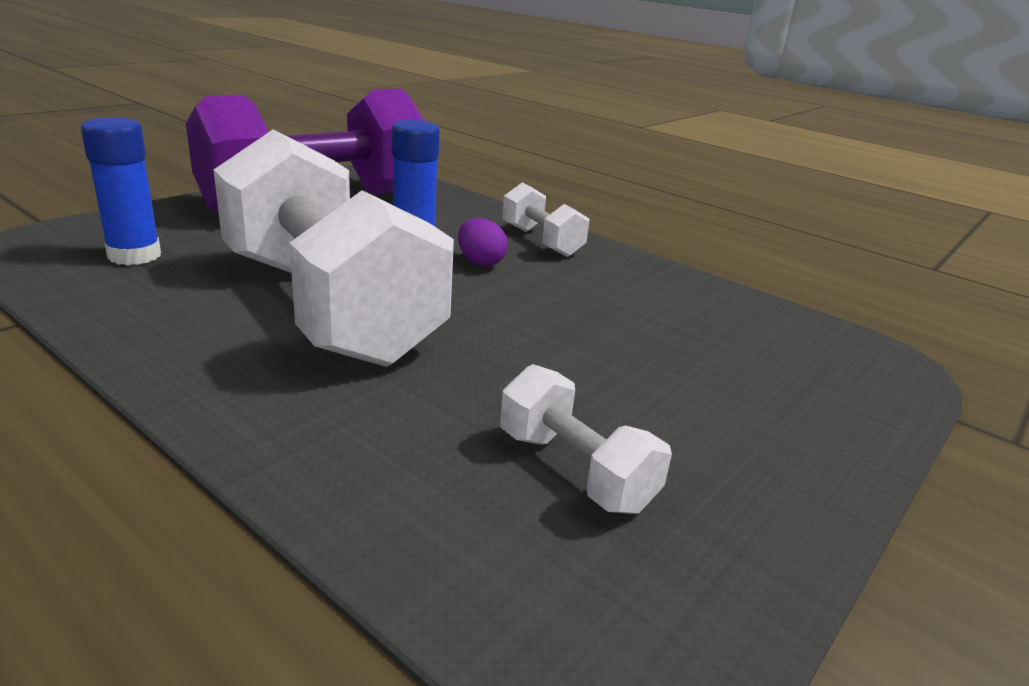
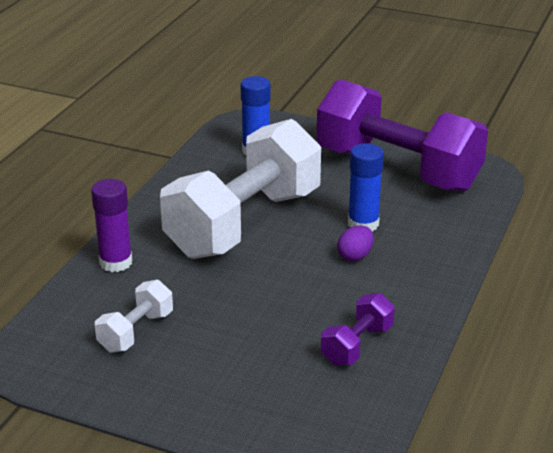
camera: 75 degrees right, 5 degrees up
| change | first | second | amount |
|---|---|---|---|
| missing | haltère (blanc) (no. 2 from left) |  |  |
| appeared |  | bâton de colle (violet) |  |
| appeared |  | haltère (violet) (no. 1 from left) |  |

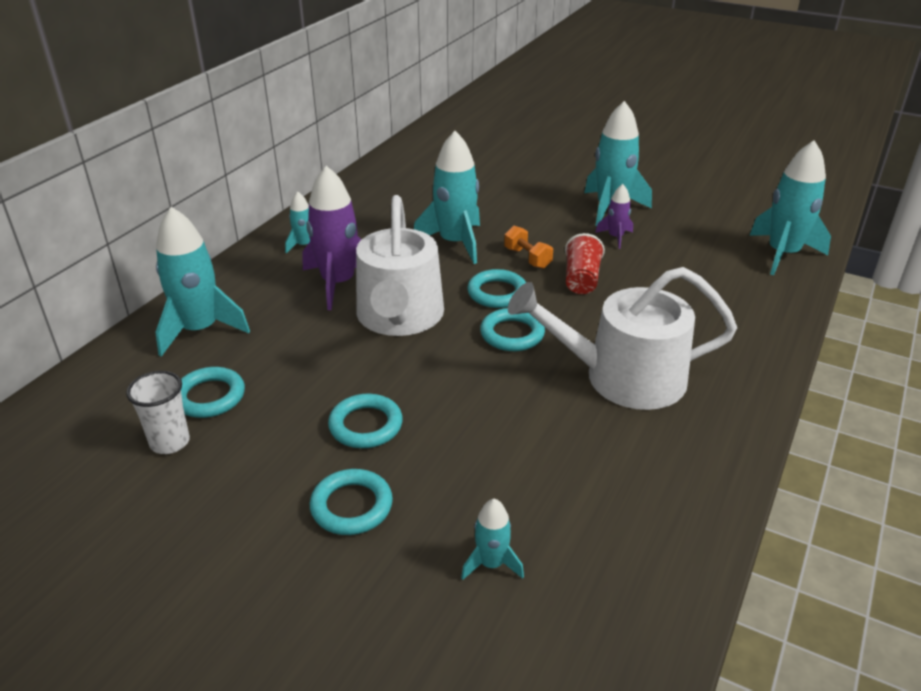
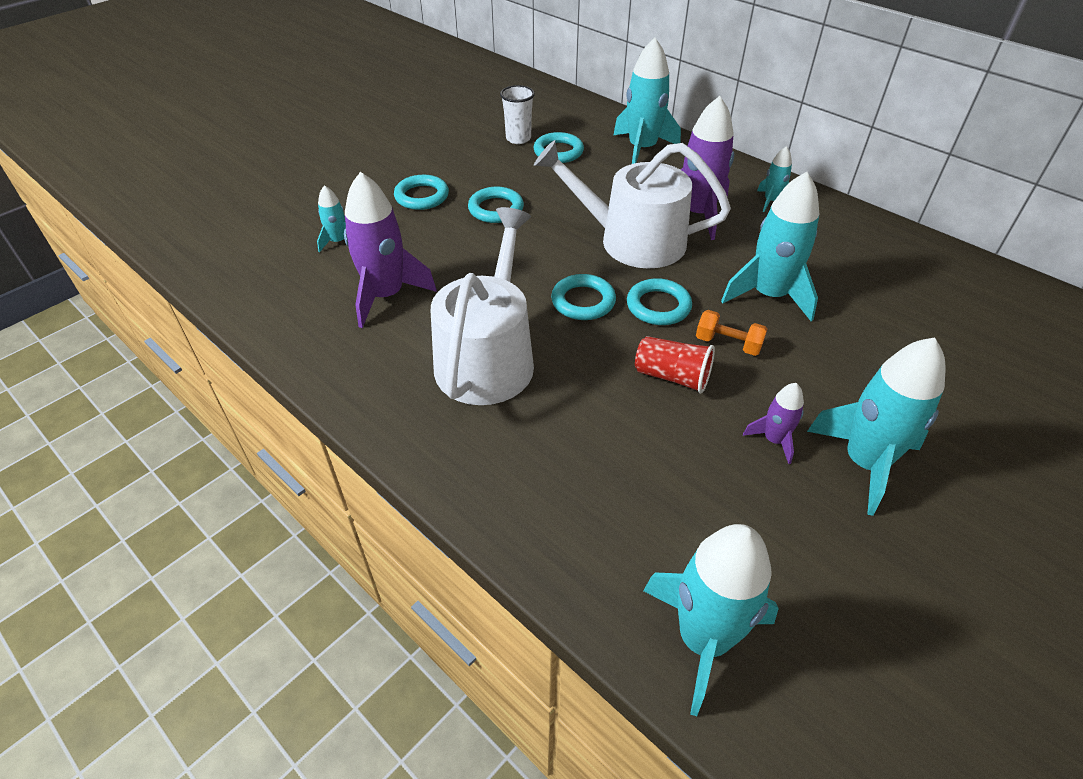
camera: 105 degrees right, 10 degrees up
| change | first | second | amount |
|---|---|---|---|
| spun | haltère (orange) |  | 45 degrees clockwise |
| appeared |  | fusée (violet) (no. 1 from left) |  |

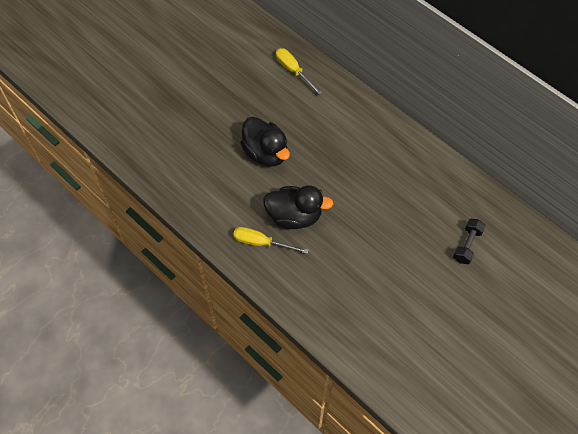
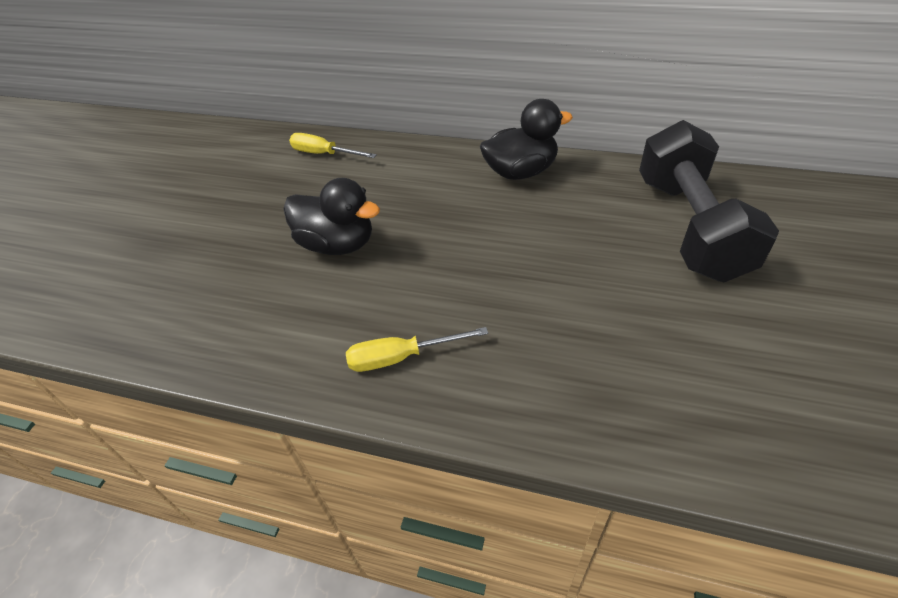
camera: 25 degrees left, 15 degrees down
| change | first | second | amount |
|---|---|---|---|
| relocated | canard (noir) (no. 2 from left) |  |  |
| size | haltère (noir) |  | x2.42 |

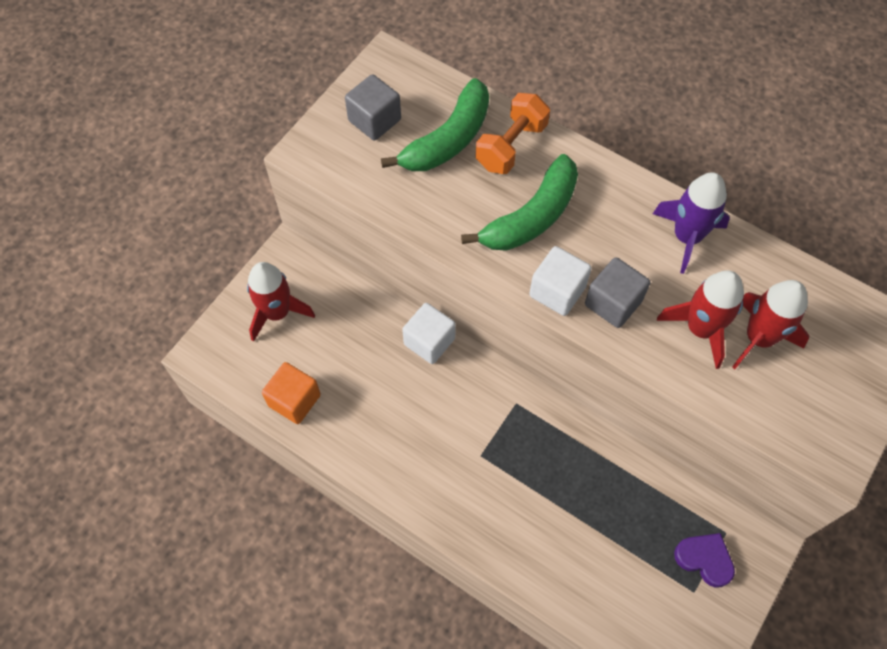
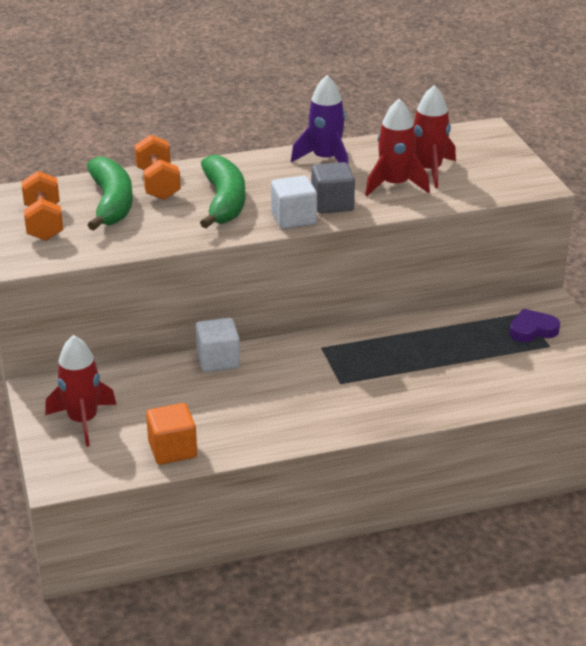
camera: 50 degrees left, 30 degrees down
| change | first | second | amount |
|---|---|---|---|
| exchanged | cube (gris) (no. 1 from left) | haltère (orange) (no. 1 from left) |  |

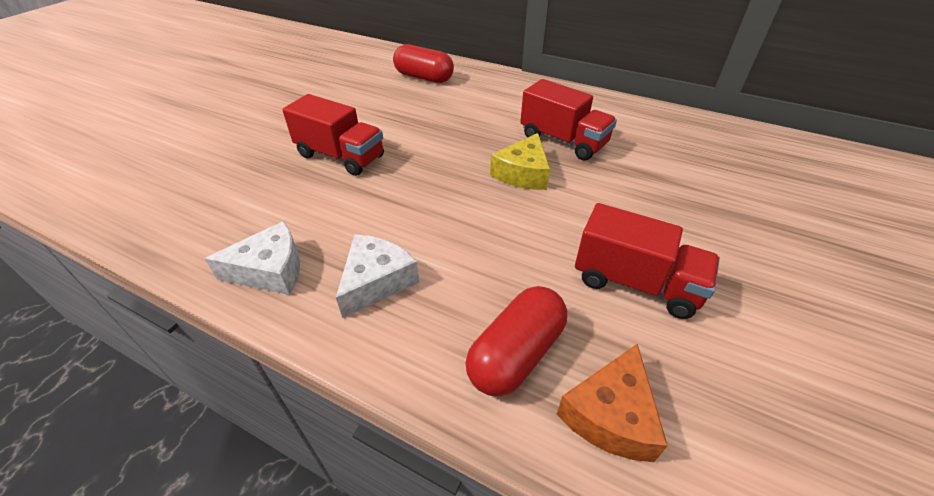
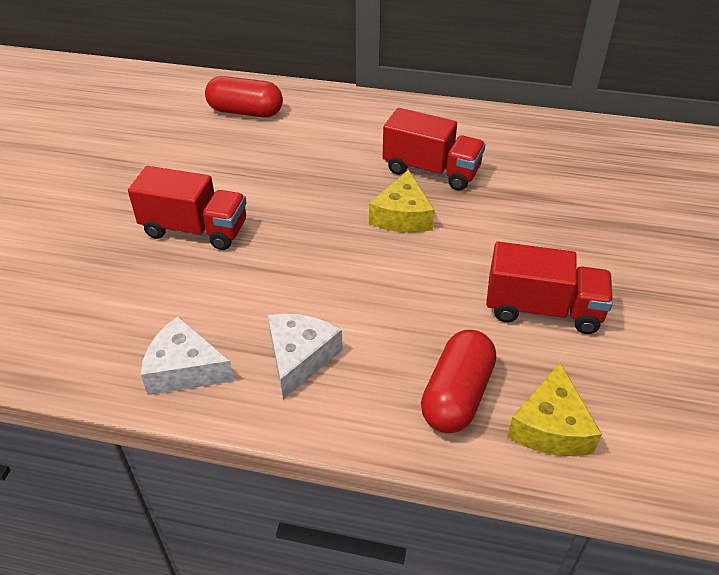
camera: 15 degrees left, 0 degrees up
| change | first | second | amount |
|---|---|---|---|
| spun | fromage (blanc) (no. 1 from left) |  | 135 degrees counterclockwise |
| colour | fromage (orange) | fromage (jaune) (no. 2 from left) |  |

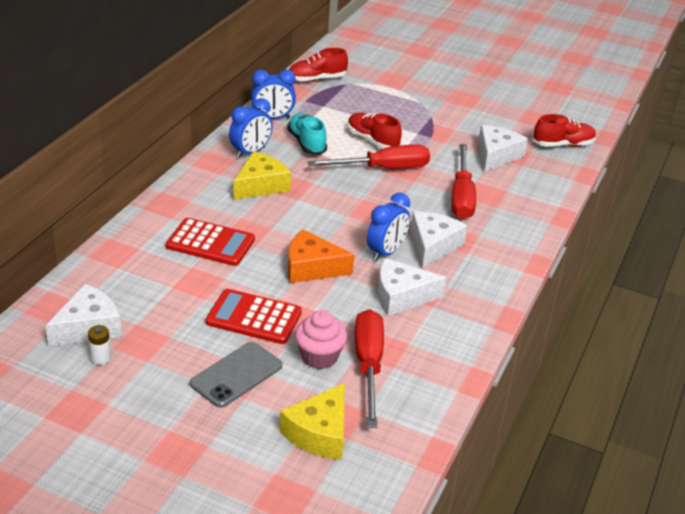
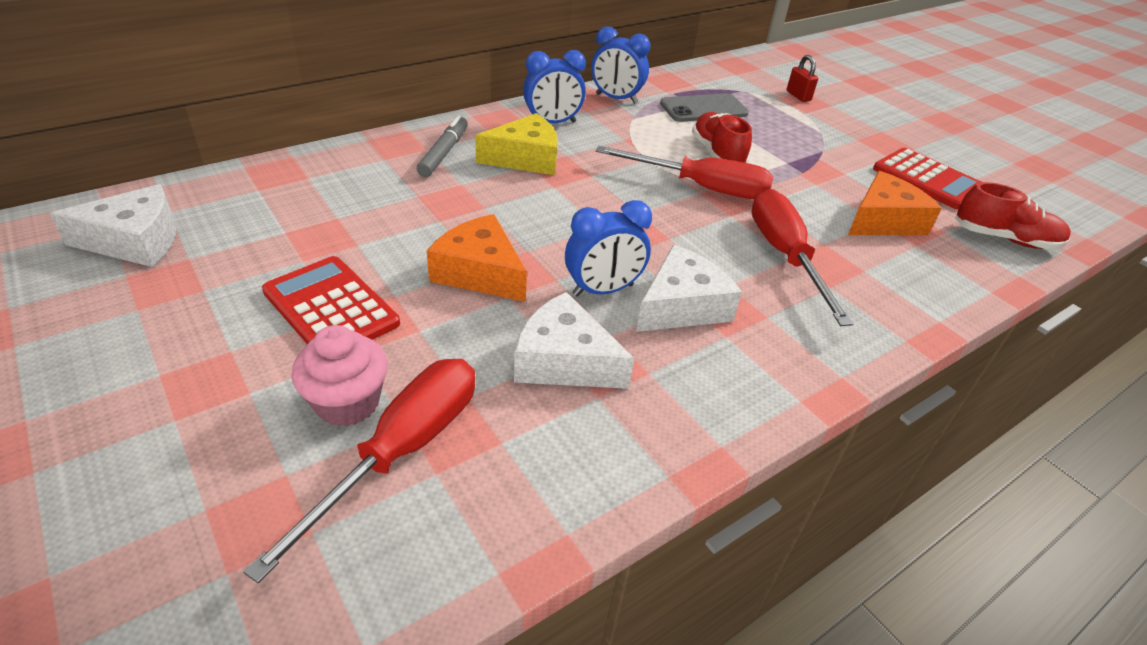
camera: 30 degrees right, 5 degrees up
| change | first | second | amount |
|---|---|---|---|
| missing | pile (blanc) |  |  |
| relocated | calculatrice (rouge) (no. 1 from left in the first image) | calculatrice (rouge) (no. 2 from left) |  |
| relocated | téléphone (gris) |  |  |
| missing | fromage (jaune) (no. 2 from left) |  |  |
| missing | chaussure (turquoise) |  |  |
| missing | chaussure (rouge) (no. 1 from left) |  |  |
| spun | tournevis (rouge) (no. 3 from left) |  | 135 degrees clockwise |
| colour | fromage (blanc) (no. 4 from left) | fromage (orange) (no. 2 from left) |  |
| appeared |  | feutre (gris) |  |
| appeared |  | cadenas (rouge) |  |

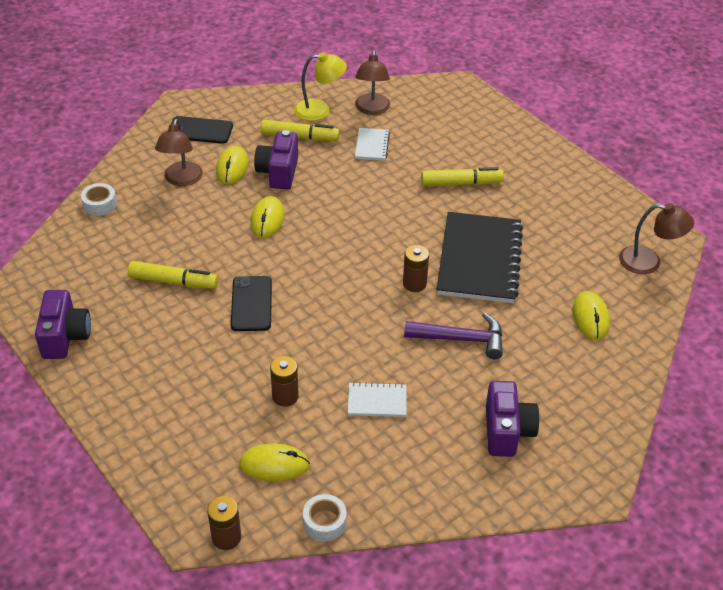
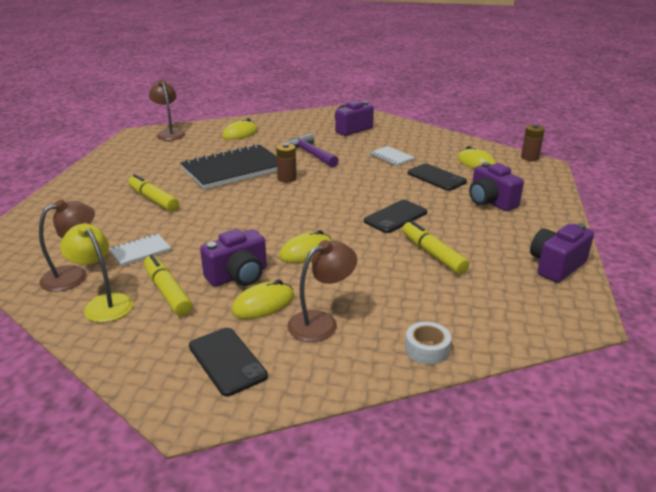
camera: 130 degrees left, 15 degrees down
| change | first | second | amount |
|---|---|---|---|
| exchanged | pile (marron) (no. 2 from left) | téléphone (noir) (no. 3 from left) |  |
| missing | ruban adhésif (blanc) (no. 2 from left) |  |  |
| appeared |  | appareil photo (violet) (no. 3 from left) |  |

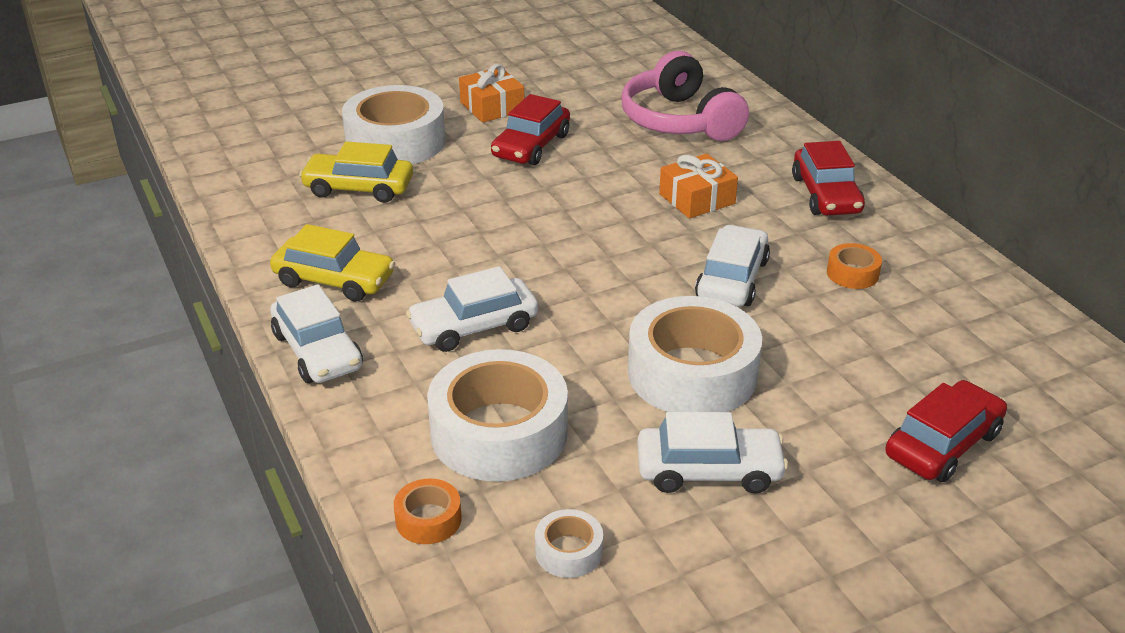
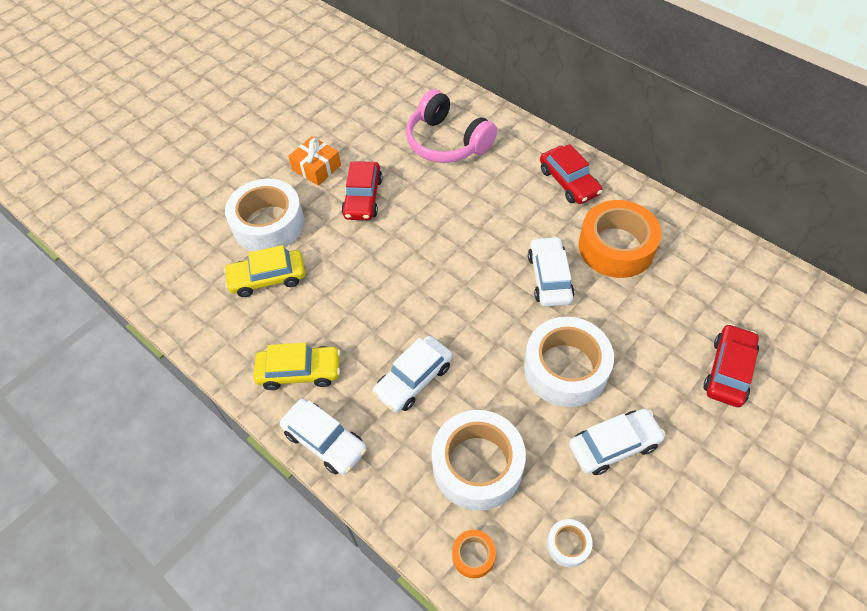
camera: 20 degrees left, 20 degrees up
| change | first | second | amount |
|---|---|---|---|
| missing | cadeau (orange) (no. 2 from left) |  |  |
| size | ruban adhésif (orange) (no. 2 from left) |  | x2.26 |

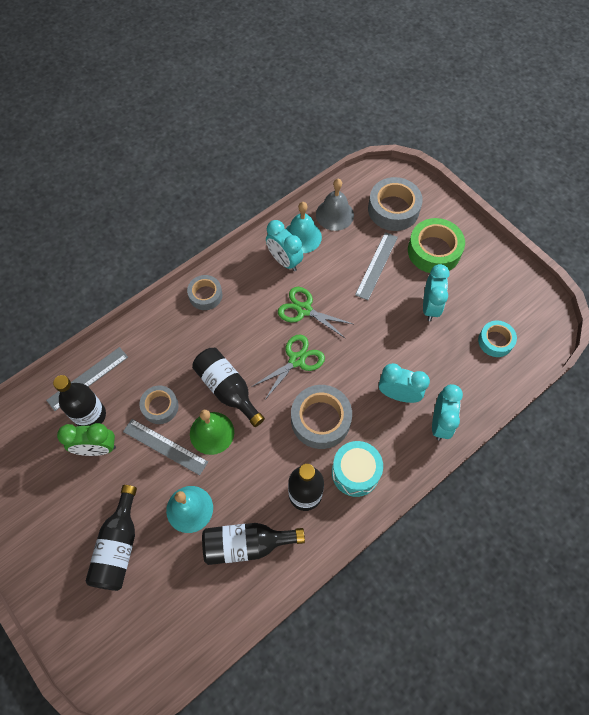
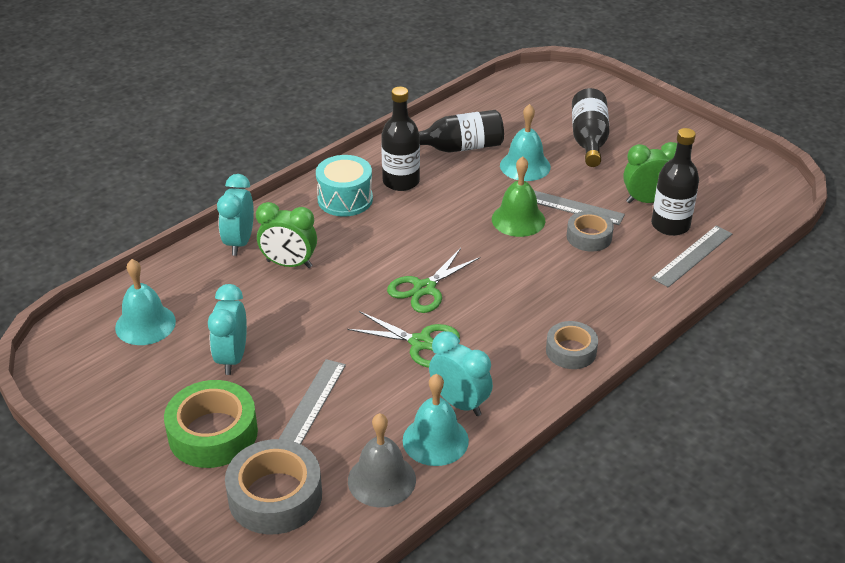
camera: 175 degrees right, 25 degrees down
| change | first | second | amount |
|---|---|---|---|
| missing | bouteille (noir) (no. 3 from left) |  |  |
| missing | ruban adhésif (gris) (no. 3 from left) |  |  |
| colour | réveil (turquoise) (no. 2 from left) | réveil (vert) (no. 1 from left) |  |
| exchanged | ruban adhésif (turquoise) | cloche (turquoise) (no. 1 from left) |  |

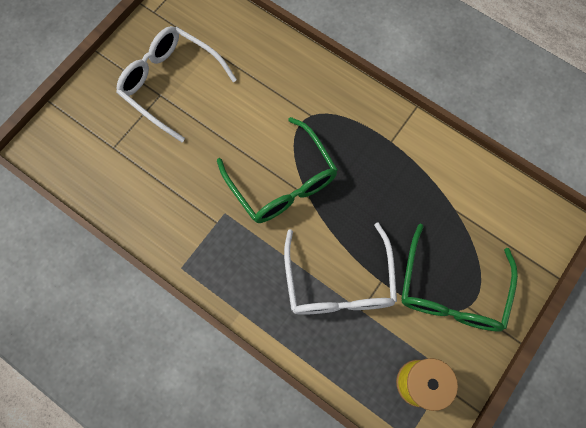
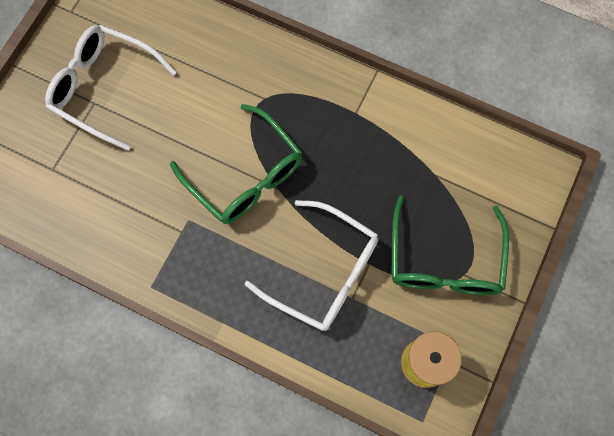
camera: 10 degrees left, 0 degrees up
| change | first | second | amount |
|---|---|---|---|
| spun | lunettes (blanc) (no. 2 from left) |  | 45 degrees counterclockwise |

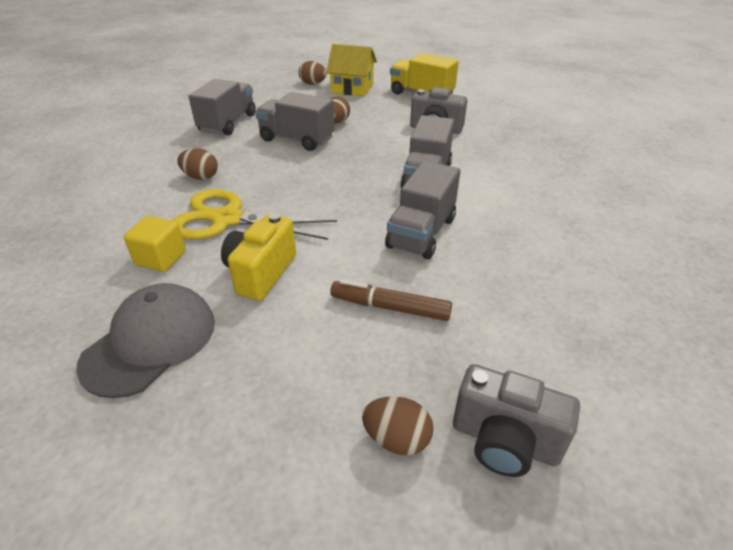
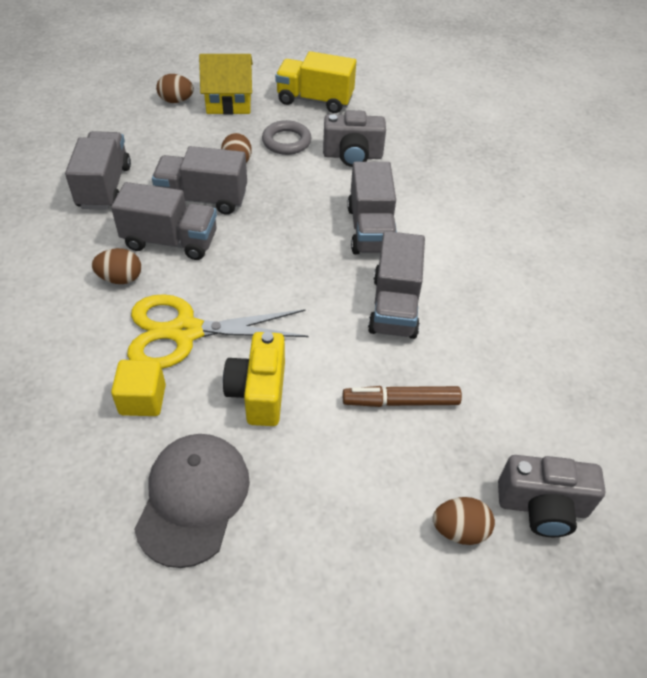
camera: 20 degrees left, 10 degrees up
| change | first | second | amount |
|---|---|---|---|
| appeared |  | camion (gris) (no. 2 from left) |  |
| appeared |  | anneau (gris) |  |

